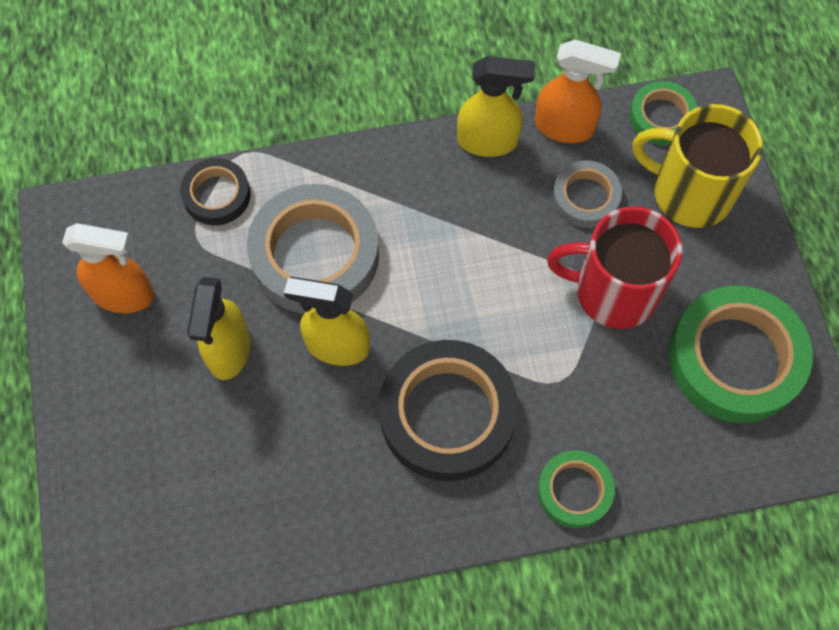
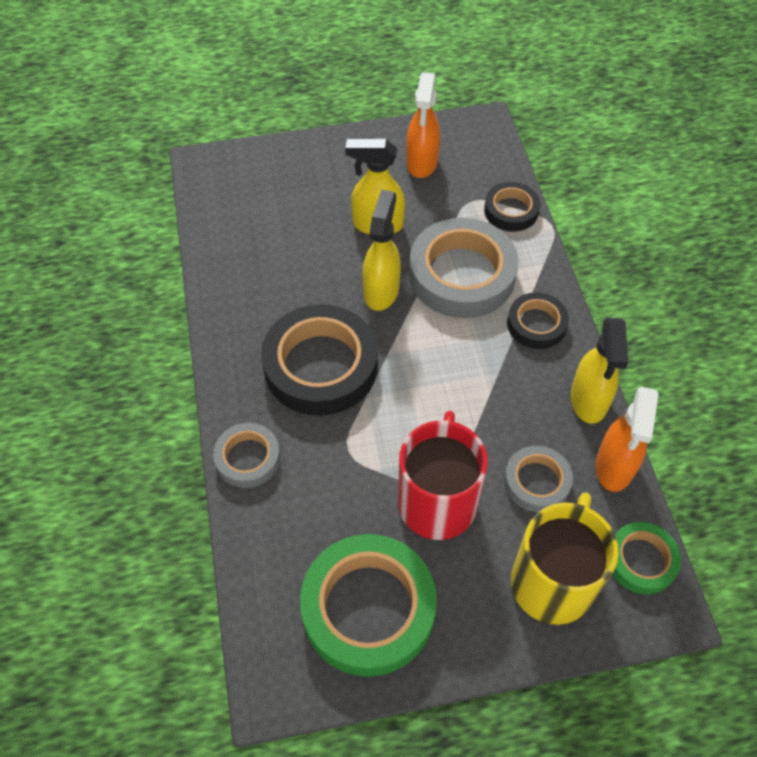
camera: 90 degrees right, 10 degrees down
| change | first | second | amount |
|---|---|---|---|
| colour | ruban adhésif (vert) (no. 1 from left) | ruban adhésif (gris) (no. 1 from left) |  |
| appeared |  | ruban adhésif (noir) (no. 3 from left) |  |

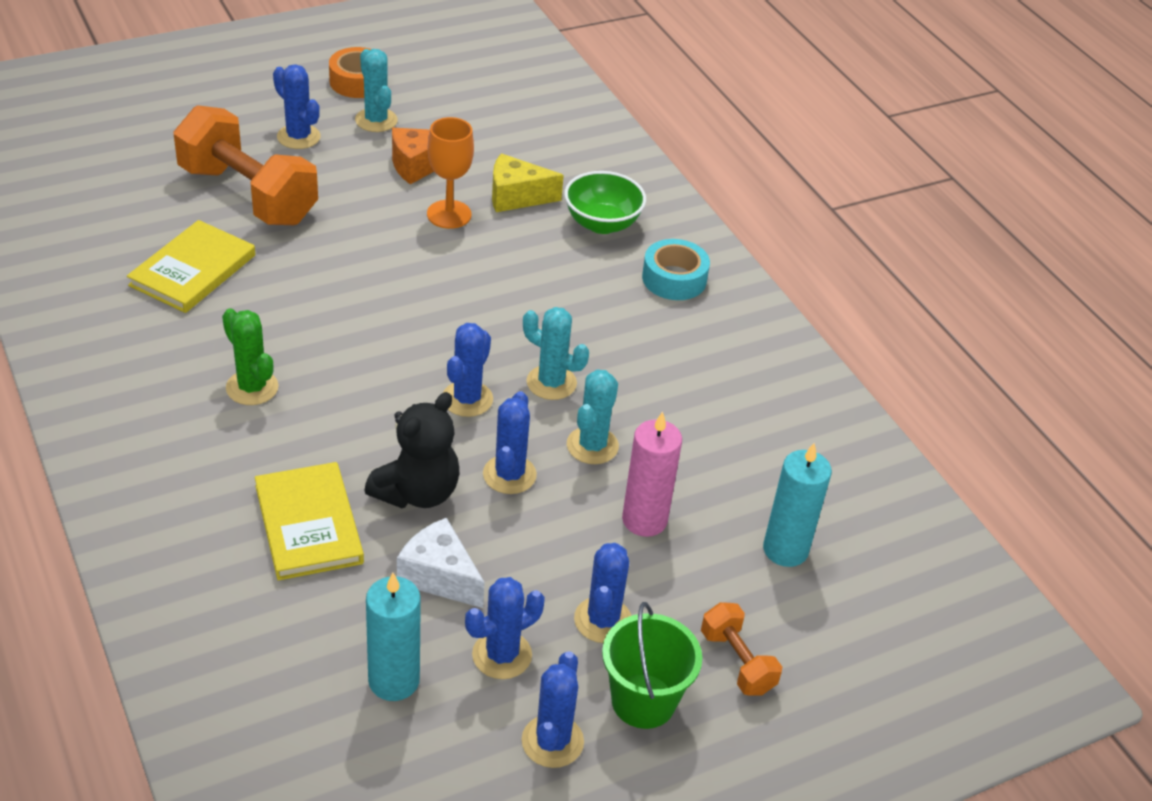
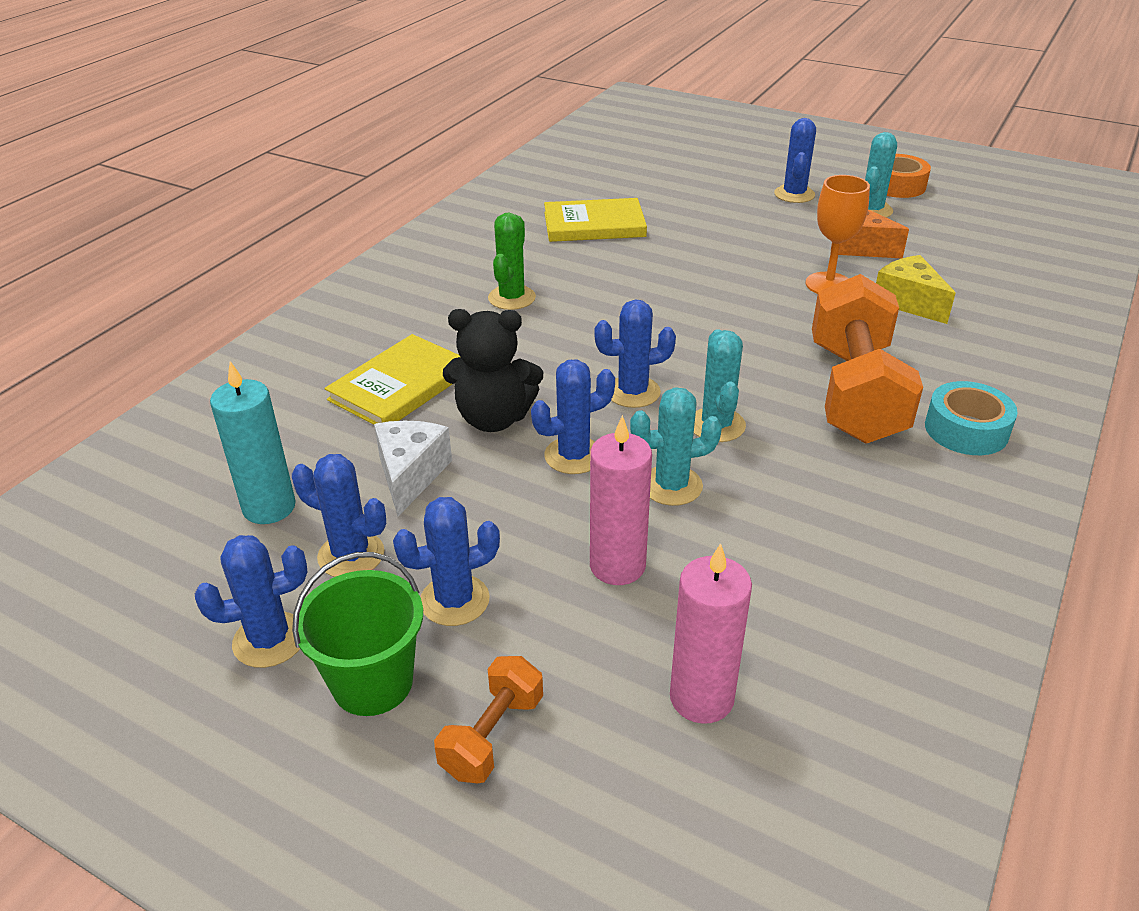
camera: 60 degrees right, 5 degrees down
| change | first | second | amount |
|---|---|---|---|
| relocated | haltère (orange) (no. 1 from left in the first image) | haltère (orange) (no. 2 from left) |  |
| missing | bol (vert) |  |  |
| colour | bougie (turquoise) (no. 2 from left) | bougie (rose) (no. 2 from left) |  |

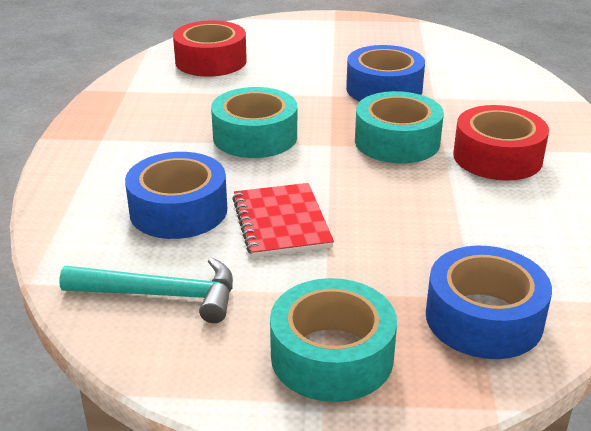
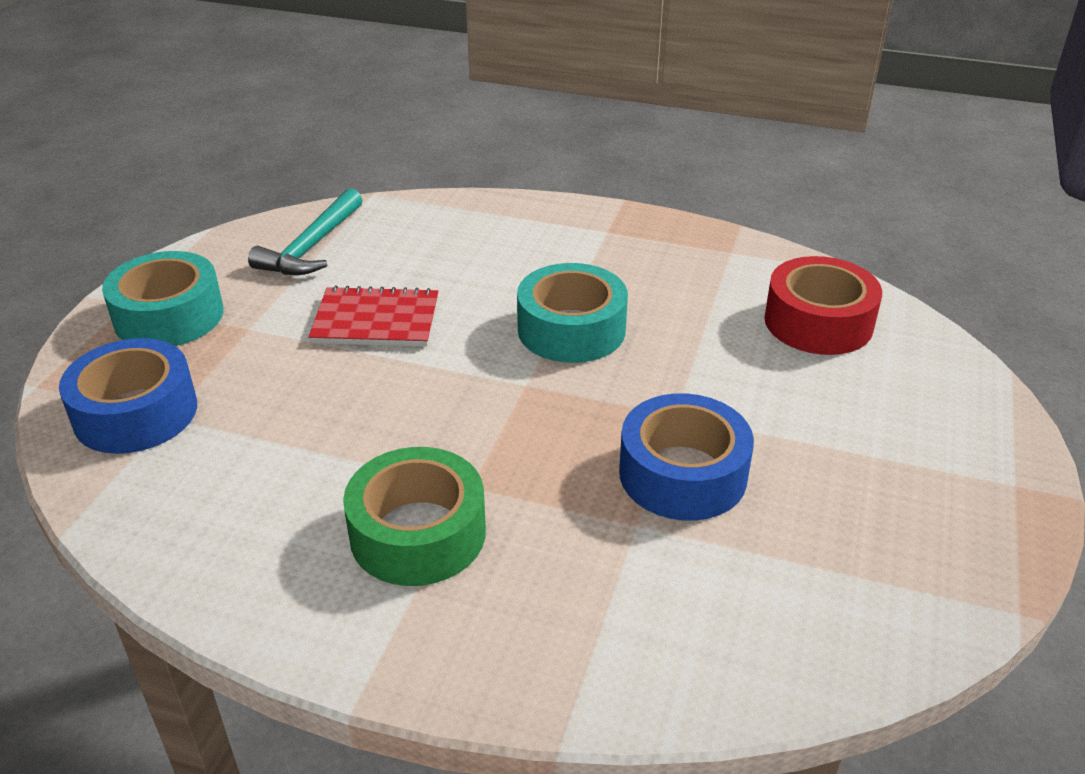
camera: 105 degrees right, 5 degrees up
| change | first | second | amount |
|---|---|---|---|
| missing | ruban adhésif (bleu) (no. 1 from left) |  |  |
| missing | ruban adhésif (turquoise) (no. 3 from left) |  |  |
| colour | ruban adhésif (rouge) (no. 2 from left) | ruban adhésif (vert) |  |

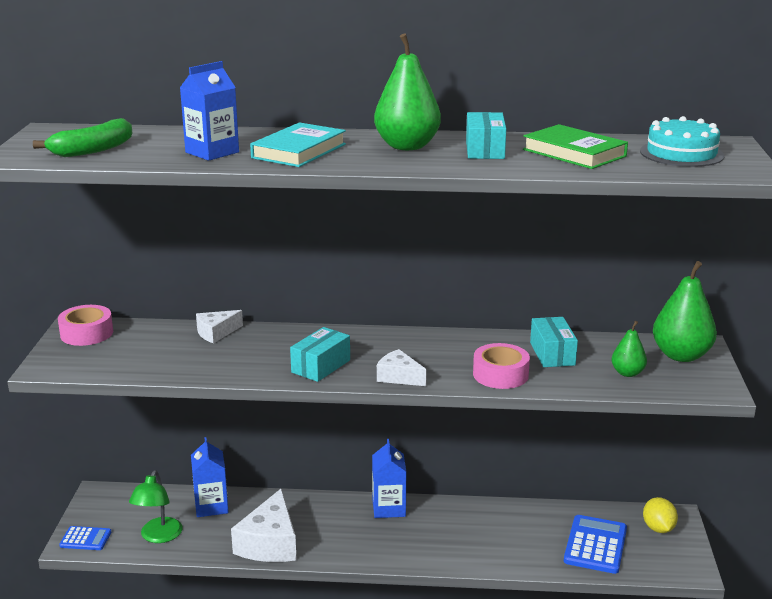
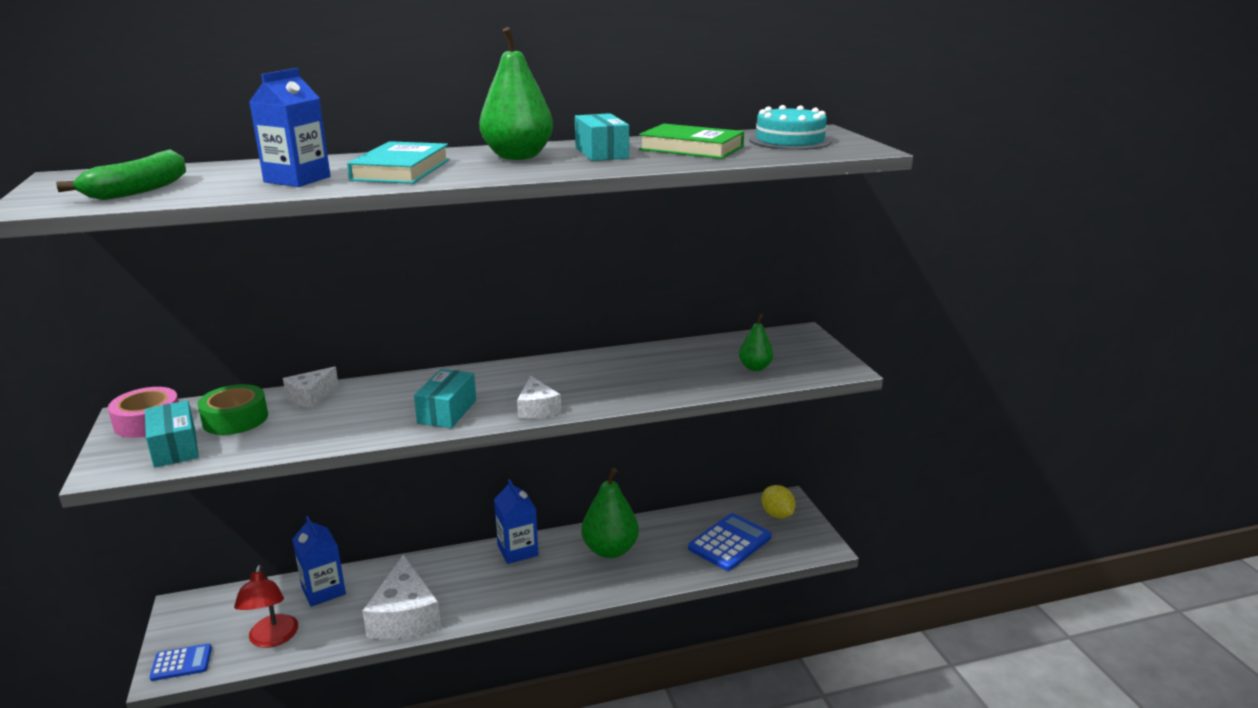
camera: 20 degrees left, 0 degrees up
| change | first | second | amount |
|---|---|---|---|
| colour | lampe (vert) | lampe (rouge) |  |
| spun | fromage (blanc) (no. 3 from left) |  | 120 degrees counterclockwise |
| missing | ruban adhésif (rose) (no. 2 from left) |  |  |
| relocated | boîte (turquoise) (no. 3 from left in the first image) | boîte (turquoise) (no. 1 from left) |  |
| spun | calculatrice (bleu) (no. 2 from left) |  | 45 degrees clockwise |
| relocated | poire (vert) (no. 3 from left in the first image) | poire (vert) (no. 2 from left) |  |
| appeared |  | ruban adhésif (vert) |  |

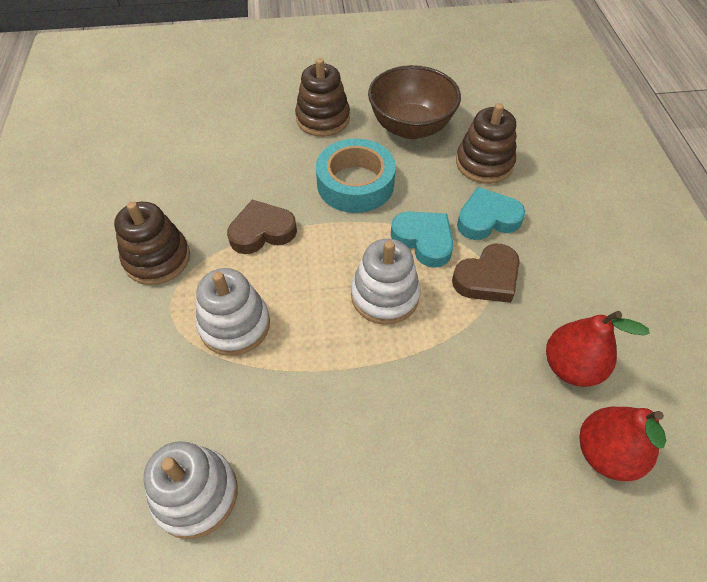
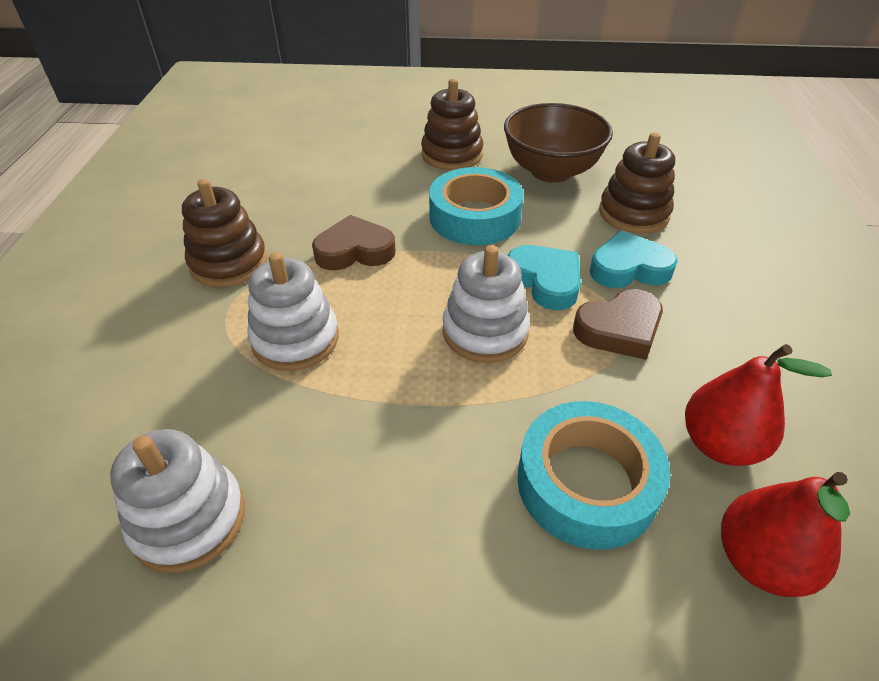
camera: 10 degrees right, 10 degrees down
| change | first | second | amount |
|---|---|---|---|
| appeared |  | ruban adhésif (turquoise) (no. 2 from left) |  |

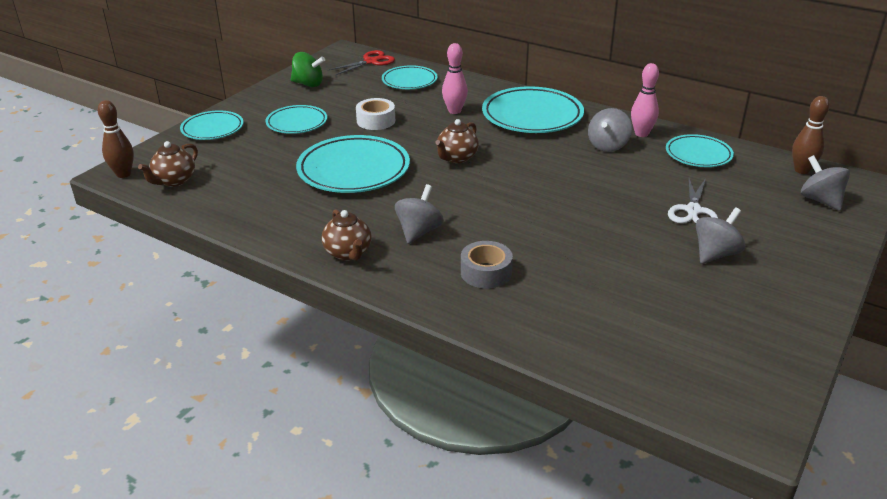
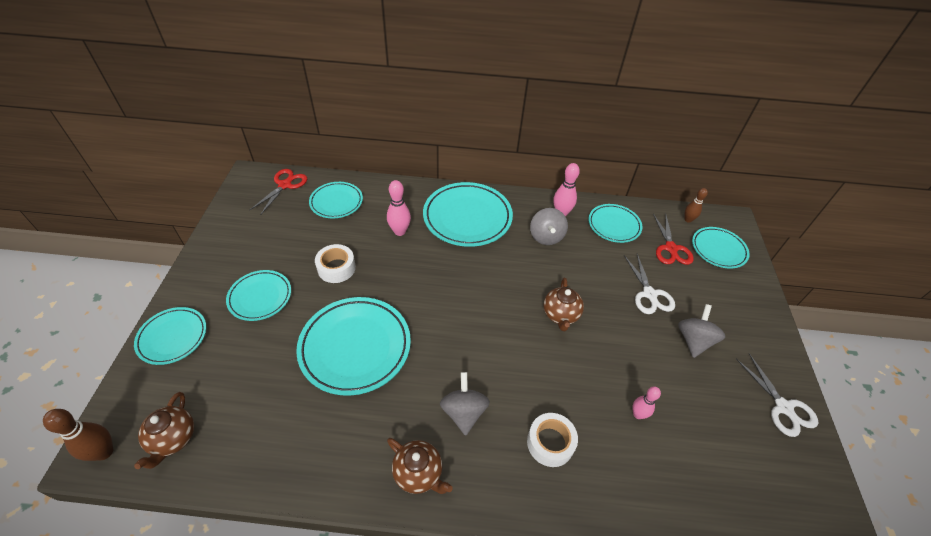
camera: 30 degrees left, 15 degrees up
| change | first | second | amount |
|---|---|---|---|
| missing | toupie (vert) |  |  |
| relocated | théière (marron) (no. 3 from left) |  |  |
| colour | ruban adhésif (gris) | ruban adhésif (blanc) (no. 2 from left) |  |
| size | quille (marron) (no. 2 from left) |  | x0.66 |
| exchanged | toupie (gris) (no. 4 from left) | assiette (turquoise) (no. 7 from left) |  |
| appeared |  | quille (rose) (no. 3 from left) |  |
| appeared |  | ciseaux (rouge) (no. 2 from left) |  |
| appeared |  | ciseaux (blanc) (no. 2 from left) |  |

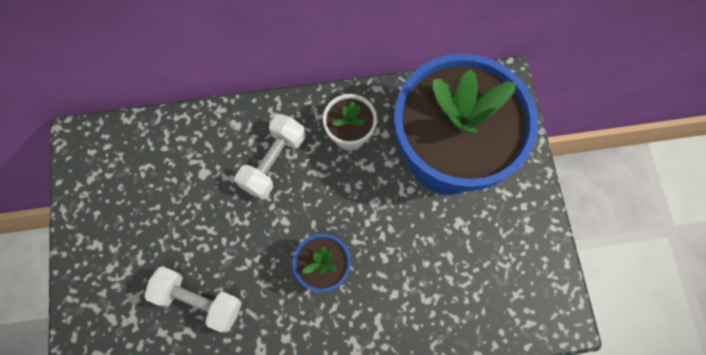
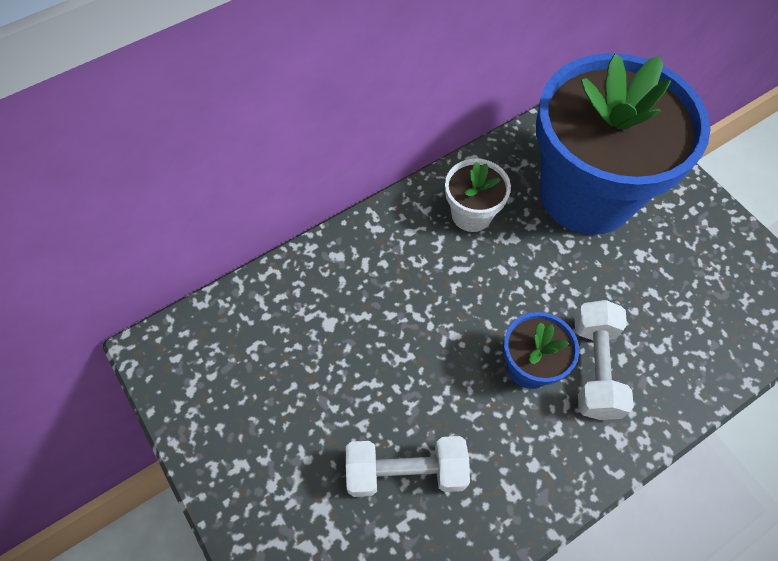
camera: 25 degrees left, 10 degrees down
| change | first | second | amount |
|---|---|---|---|
| relocated | haltère (blanc) (no. 2 from left) |  |  |

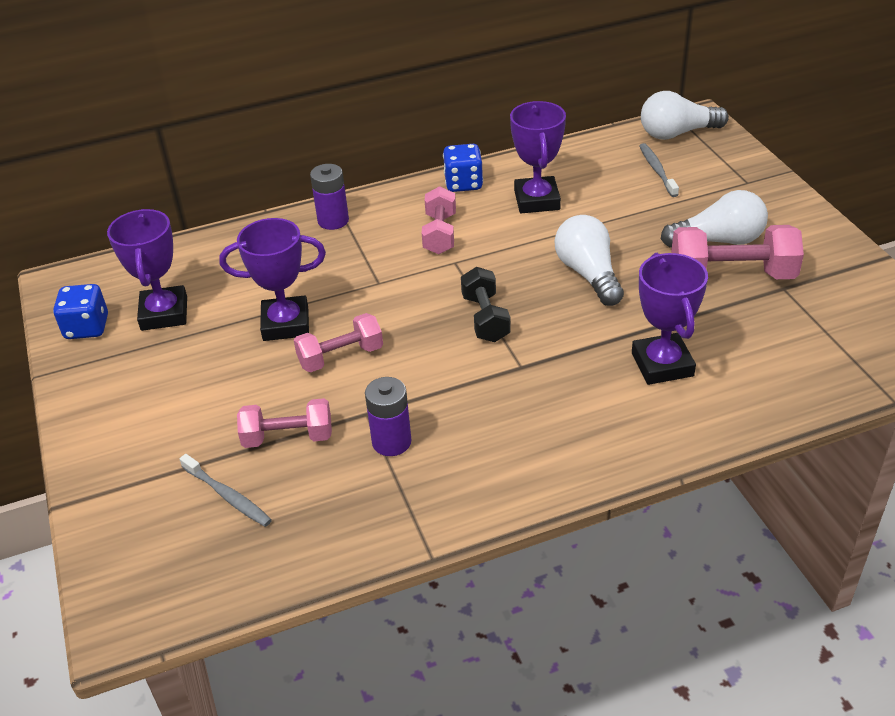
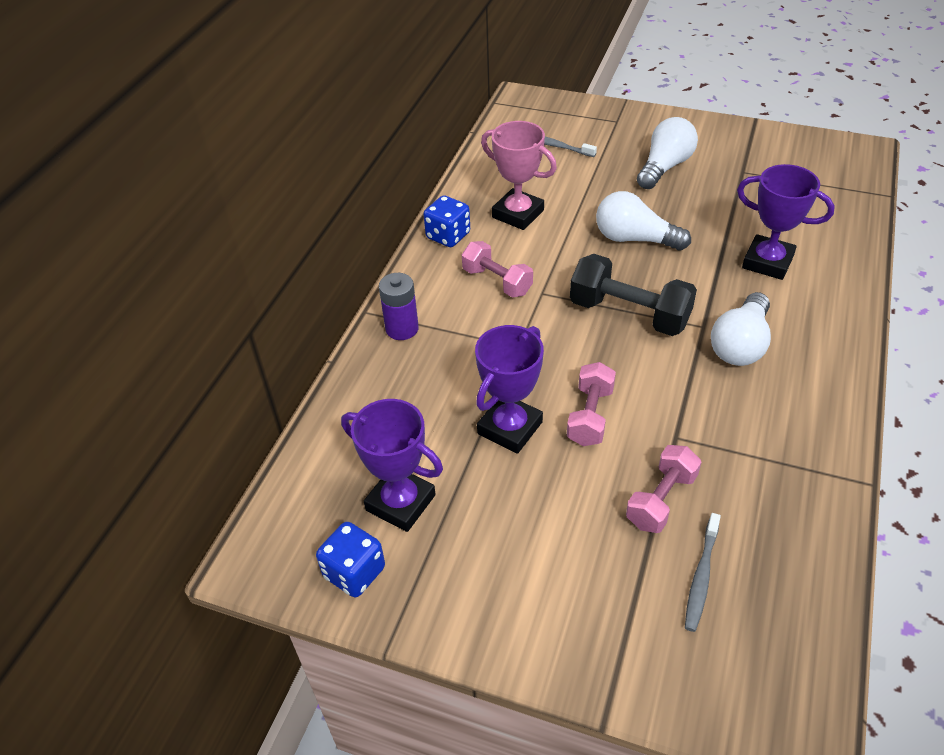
camera: 50 degrees left, 5 degrees up
| change | first | second | amount |
|---|---|---|---|
| spun | brosse à dents (gris) (no. 1 from left in the first image) | brosse à dents (gris) (no. 2 from left) | 120 degrees clockwise |
| missing | pile (violet) (no. 2 from left) |  |  |
| size | haltère (noir) |  | x1.53 |
| colour | trophée (violet) (no. 3 from left) | trophée (rose) |  |
| relocated | ampoule (blanc) (no. 2 from left in the first image) | ampoule (blanc) (no. 3 from left) |  |
| missing | haltère (rose) (no. 4 from left) |  |  |

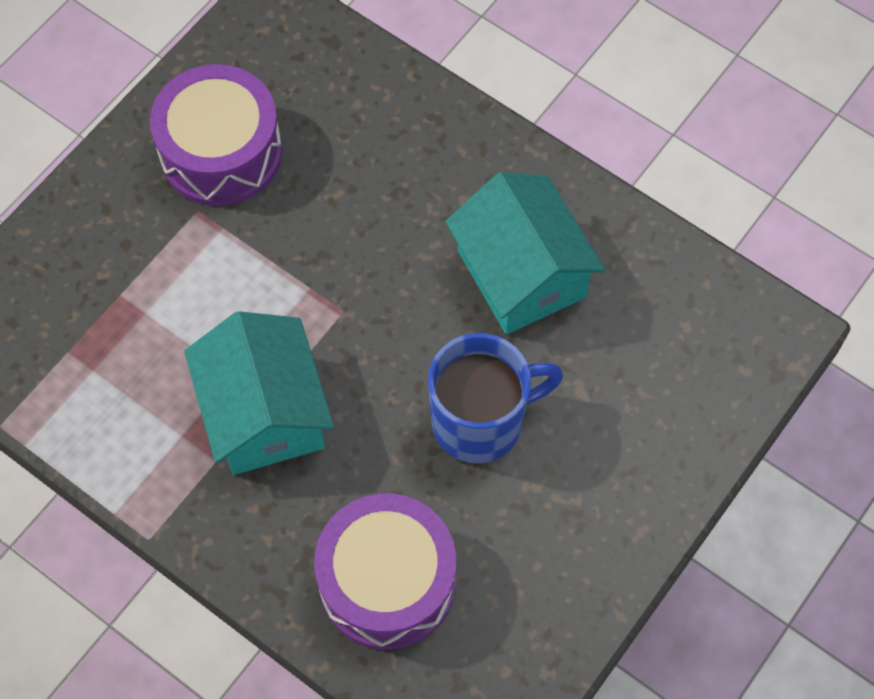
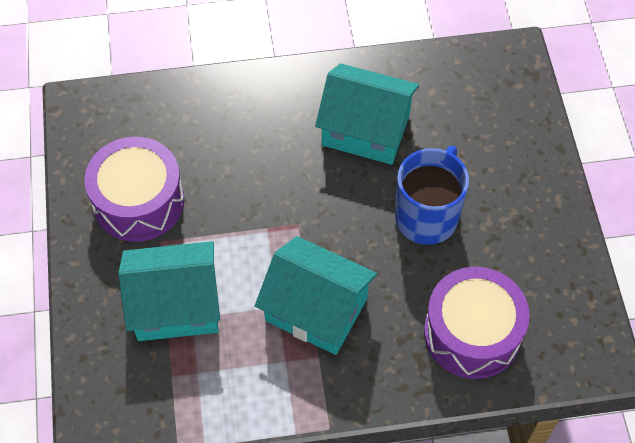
camera: 45 degrees left, 5 degrees down
| change | first | second | amount |
|---|---|---|---|
| appeared |  | maison (turquoise) (no. 1 from left) |  |

